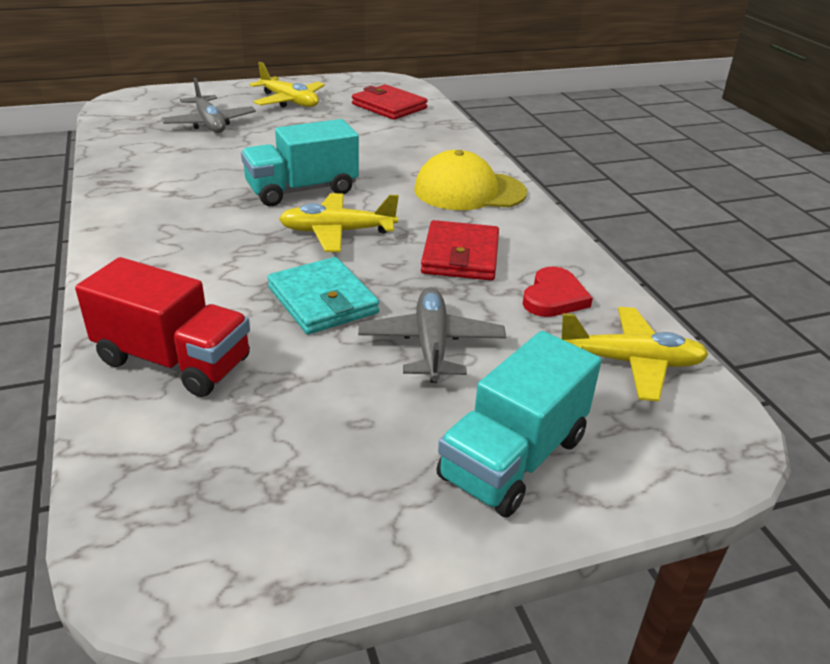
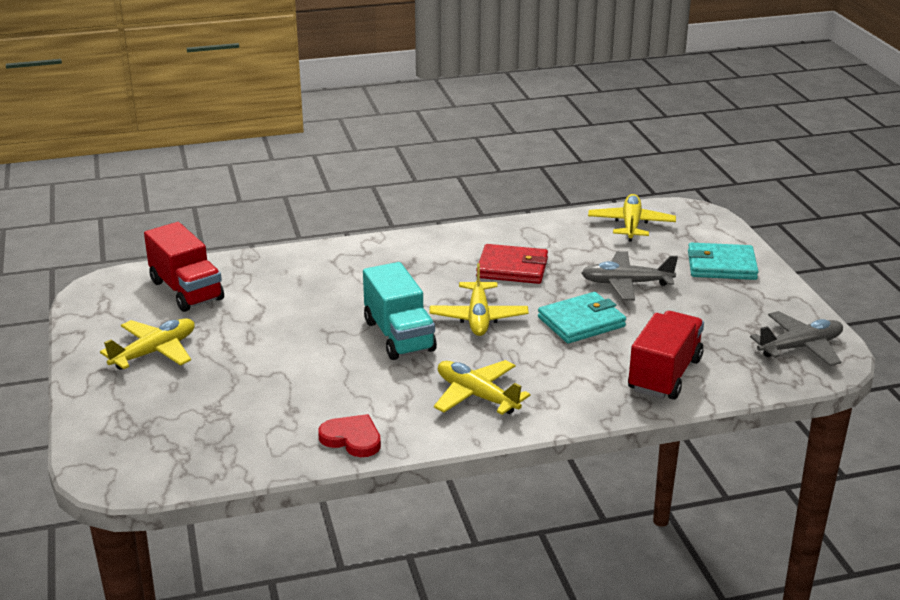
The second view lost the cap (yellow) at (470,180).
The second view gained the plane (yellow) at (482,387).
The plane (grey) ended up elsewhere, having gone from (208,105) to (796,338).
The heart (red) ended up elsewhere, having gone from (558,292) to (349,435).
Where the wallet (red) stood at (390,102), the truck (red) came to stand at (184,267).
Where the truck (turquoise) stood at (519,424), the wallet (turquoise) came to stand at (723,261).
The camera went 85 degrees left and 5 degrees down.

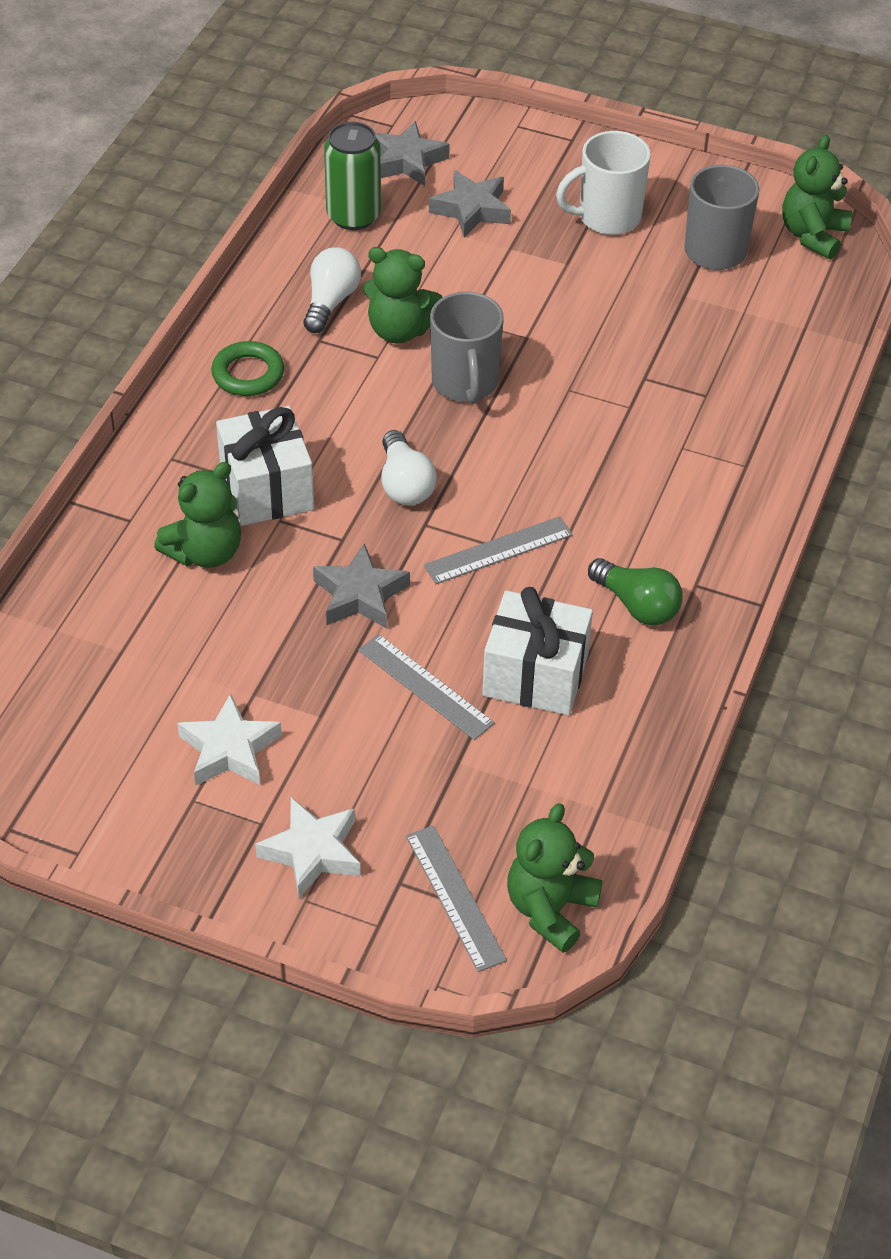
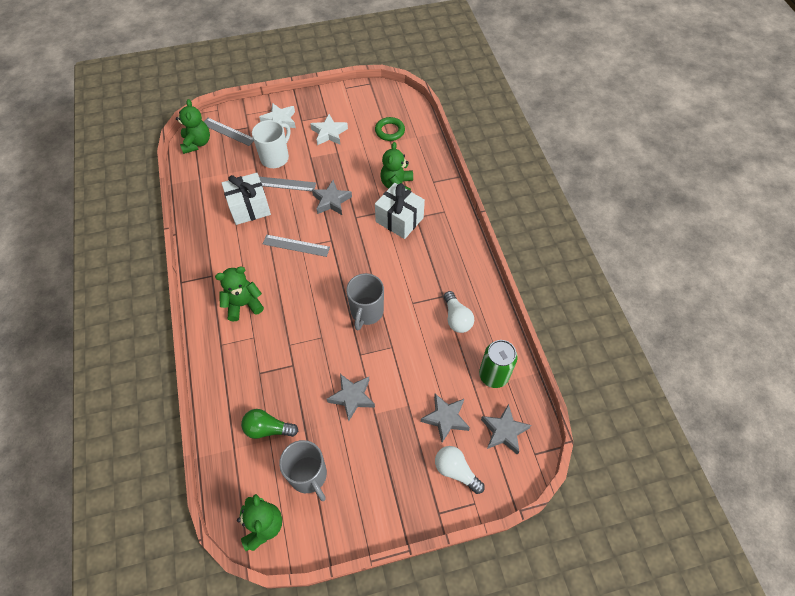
The second view gained the star (grey) at (351,397).
The ring (green) ended up elsewhere, having gone from (247,368) to (390,129).
The teddy bear (green) ended up elsewhere, having gone from (403,295) to (239,294).
The light bulb (white) ended up elsewhere, having gone from (409,467) to (460,470).
The mug (white) ended up elsewhere, having gone from (603,183) to (271,144).
The light bulb (green) ended up elsewhere, having gone from (635,591) to (269,424).
The ruler (grey) at (498,550) ended up facing another way, 75 degrees clockwise from before.
The mug (grey) at (467,348) ended up facing another way, 120 degrees counterclockwise from before.
The camera went 145 degrees right and 10 degrees up.

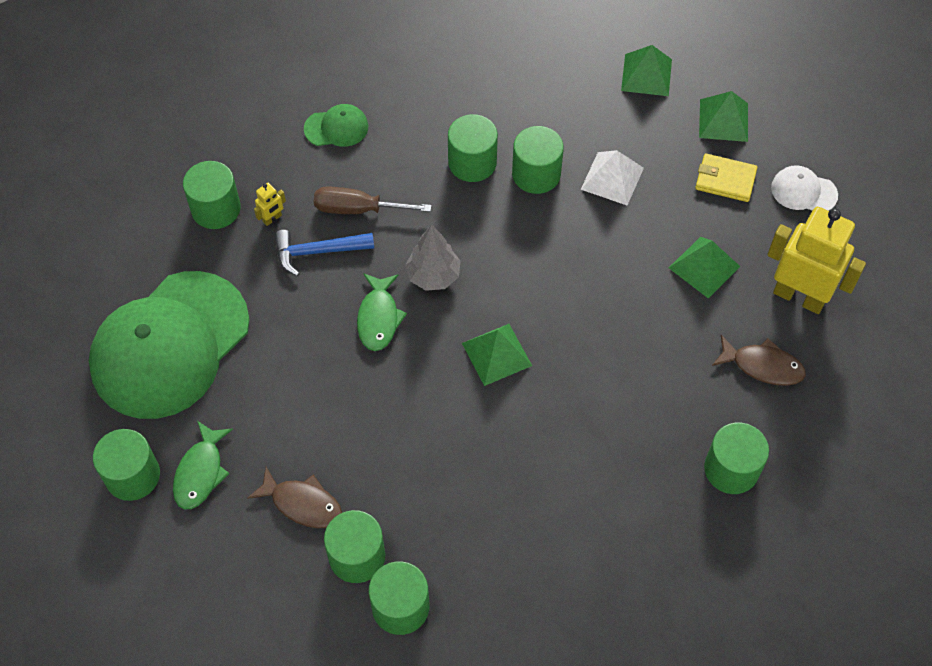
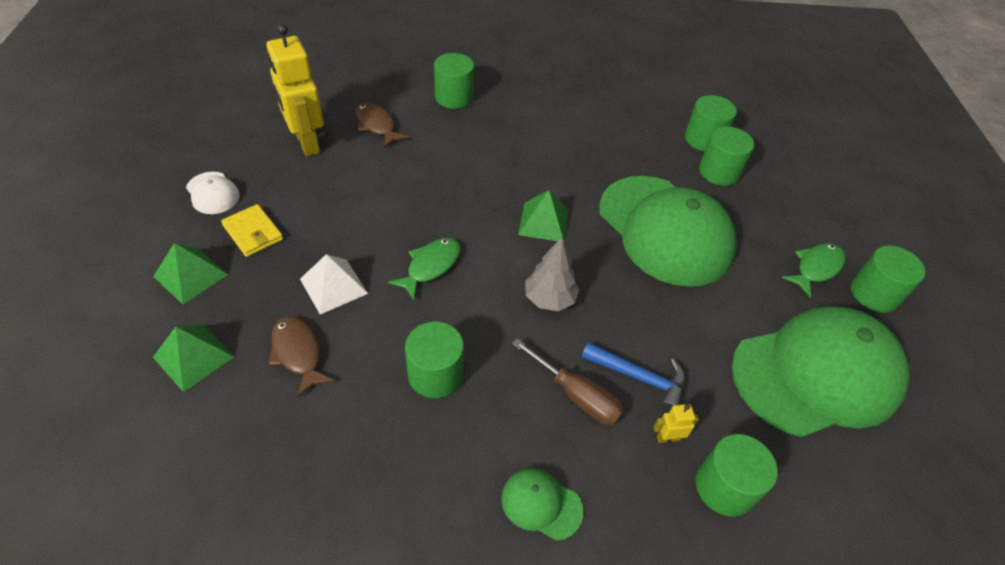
The second view lost the cylinder (green) at (538,160).
The second view lost the pyramid (green) at (704,267).
The second view gained the cap (green) at (668,231).
The fish (brown) ended up elsewhere, having gone from (295,497) to (302,357).
The fish (green) ended up elsewhere, having gone from (382,312) to (424,269).
The camera went 150 degrees left and 10 degrees down.

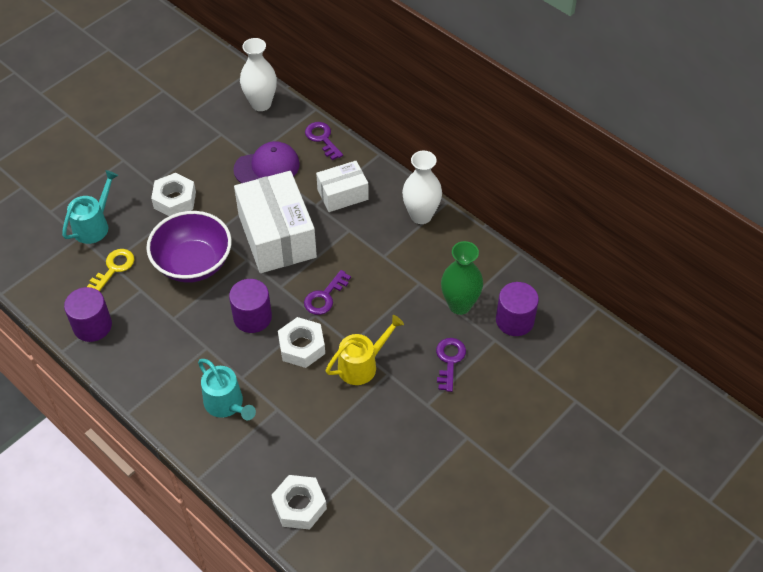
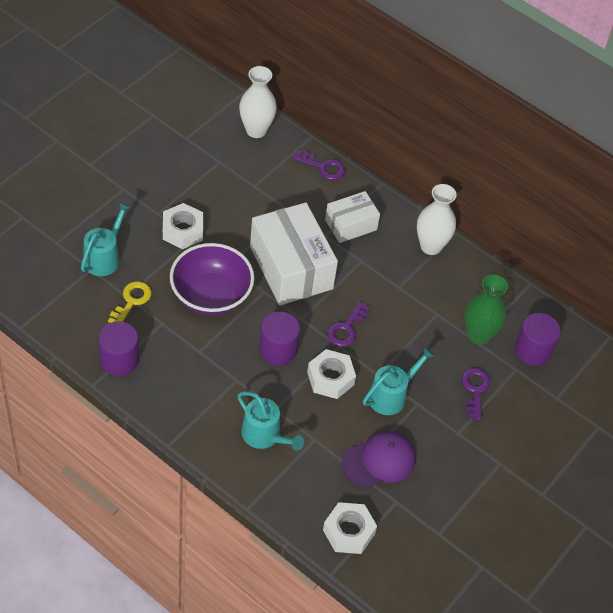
The cap (purple) ended up elsewhere, having gone from (266,162) to (379,459).
What was the watering can (yellow) at (365,350) turned into the watering can (turquoise) at (399,380).
The key (purple) at (324,141) ended up facing another way, 150 degrees clockwise from before.
The camera went 10 degrees left and 0 degrees up.

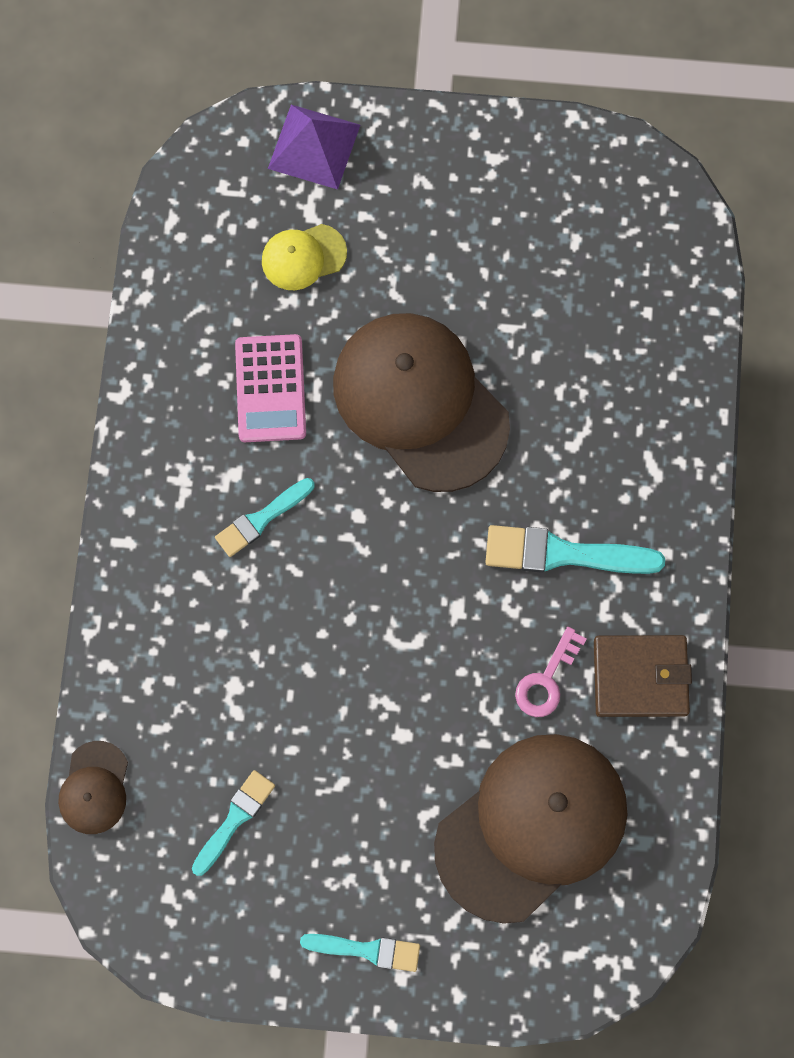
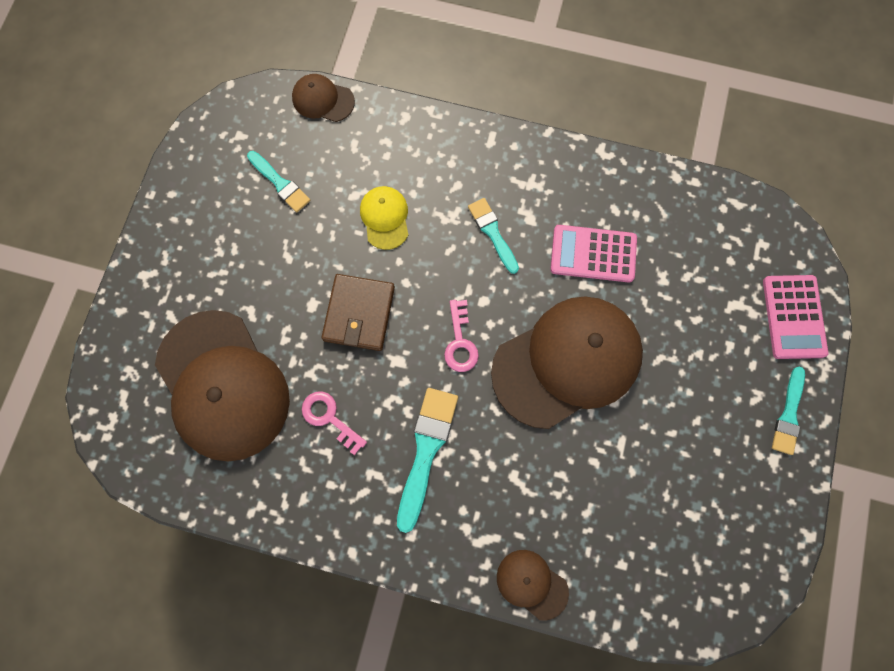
The second view gained the key (pink) at (461,336).
The second view gained the cap (brown) at (533,585).
The cap (yellow) ended up elsewhere, having gone from (304,257) to (384,218).
The brush (turquoise) ended up elsewhere, having gone from (360,953) to (788,411).
The wallet (brown) ended up elsewhere, having gone from (643,676) to (358,312).
Where the pyramid (purple) stood at (314,147), the calculator (pink) came to stand at (796,317).
The camera went 100 degrees right and 0 degrees up.

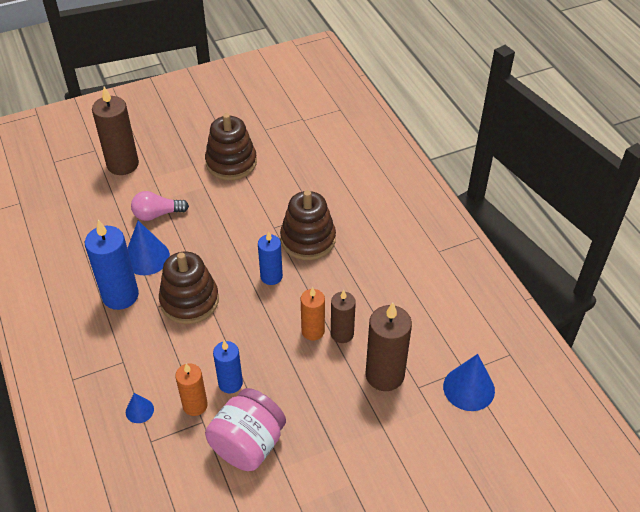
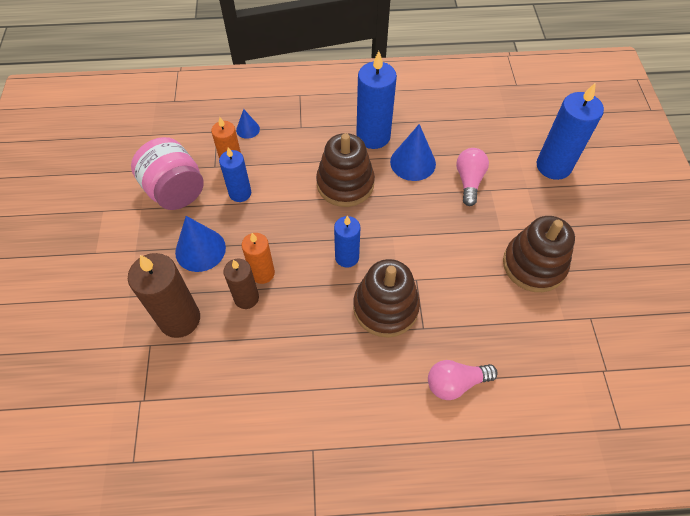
The second view gained the light bulb (pink) at (463,380).
The cone (blue) ended up elsewhere, having gone from (469,382) to (200,244).
What was the candle (brown) at (115,131) turned into the candle (blue) at (570,131).
The camera went 110 degrees right and 10 degrees up.

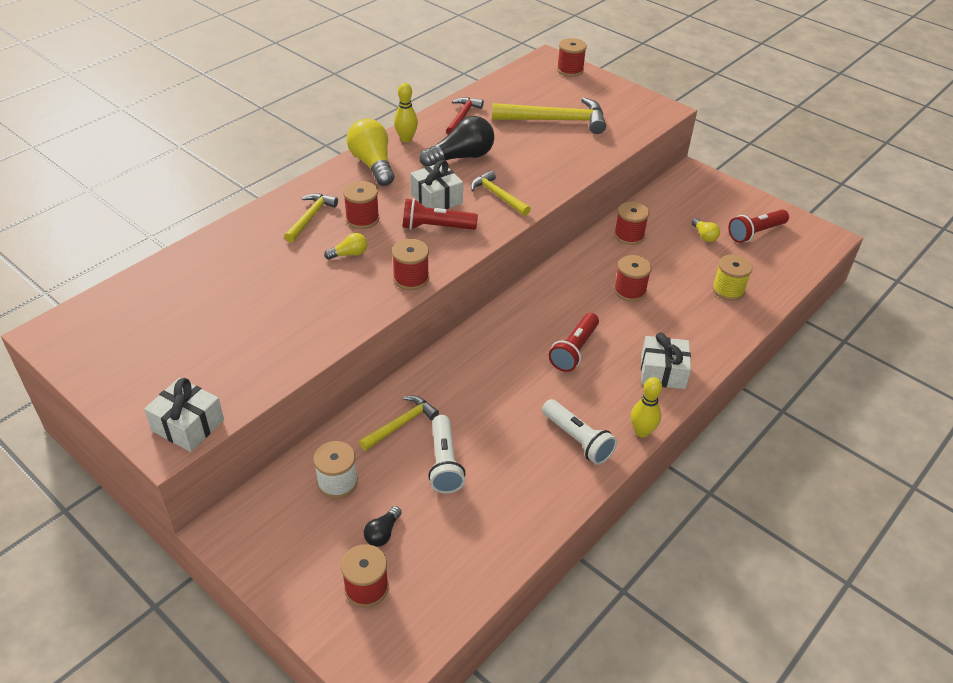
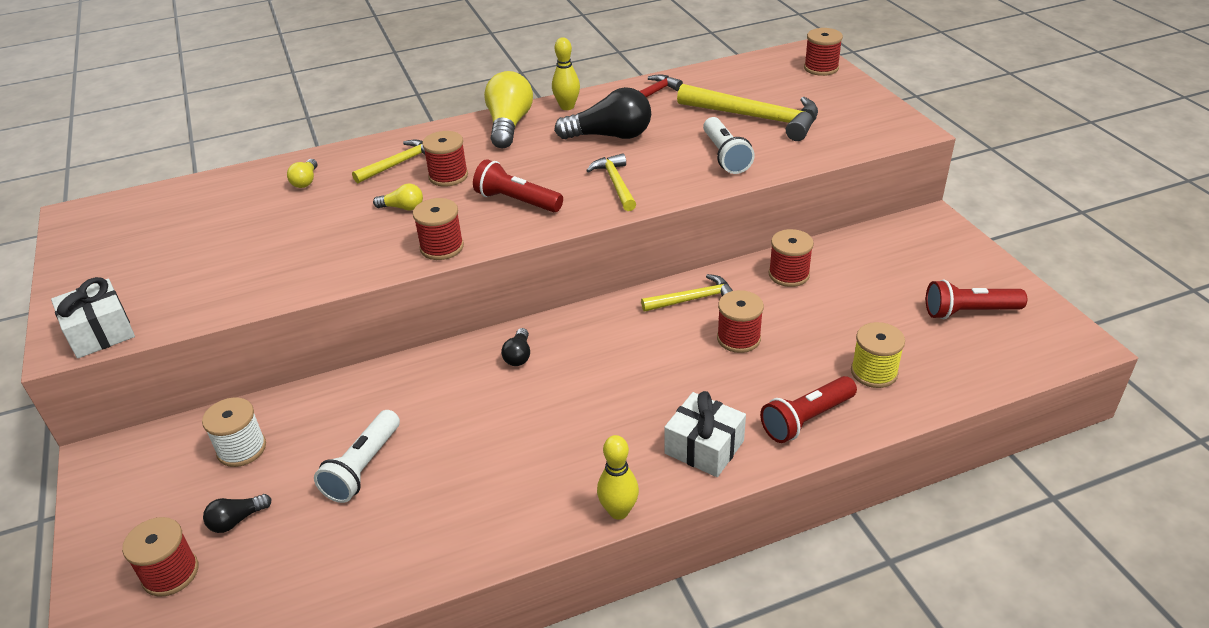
The second view lost the gift (white) at (436,184).
The second view gained the light bulb (black) at (515,347).
The hammer (yellow) ended up elsewhere, having gone from (399,423) to (687,293).
The flashlight (white) ended up elsewhere, having gone from (579,432) to (729,145).
The flashlight (red) ended up elsewhere, having gone from (574,342) to (808,409).
The light bulb (yellow) ended up elsewhere, having gone from (706,230) to (302,173).
The camera went 30 degrees right and 5 degrees down.

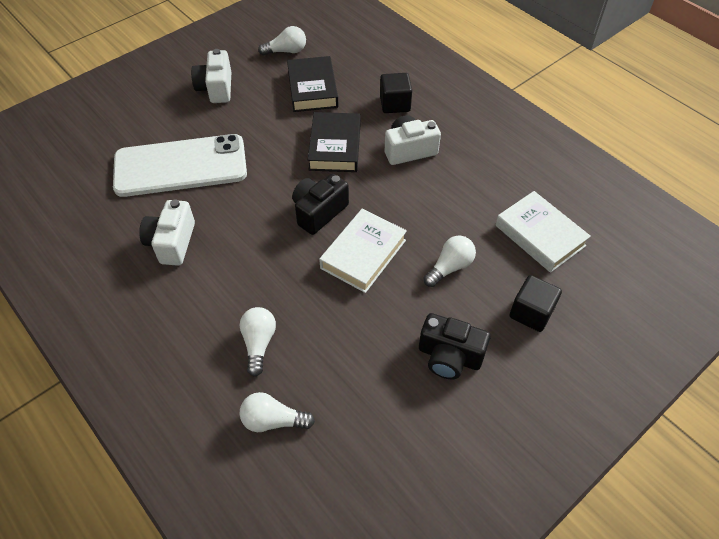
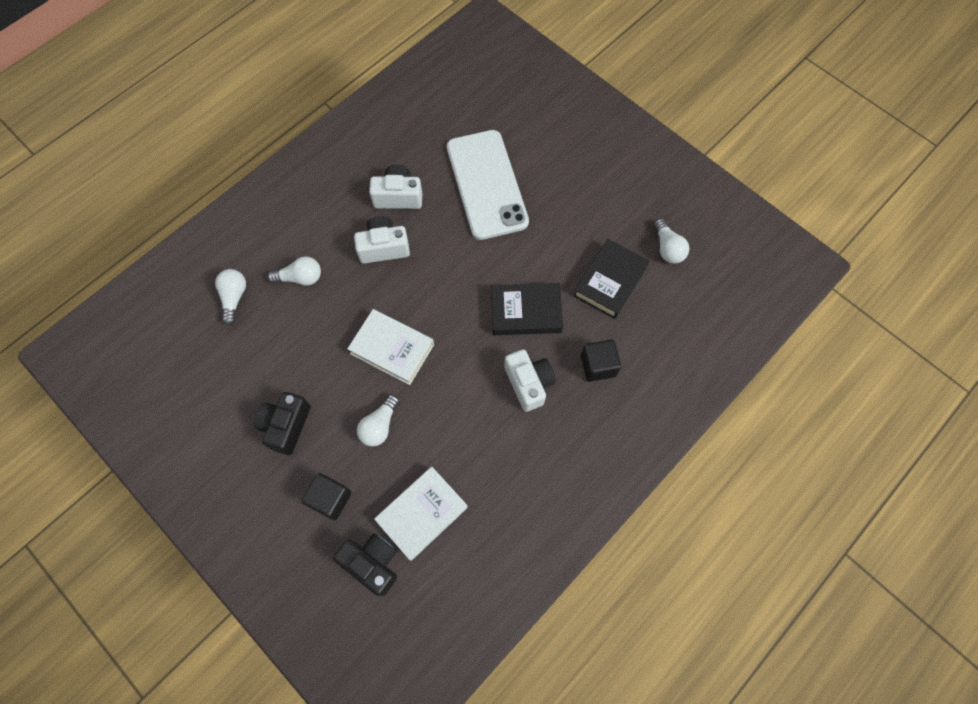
The camera (white) ended up elsewhere, having gone from (211,76) to (382,240).
The camera (black) ended up elsewhere, having gone from (320,204) to (365,565).
The book (black) at (312,84) ended up facing another way, 45 degrees counterclockwise from before.
The light bulb (white) at (450,261) ended up facing another way, 75 degrees clockwise from before.
The camera went 85 degrees right and 15 degrees up.

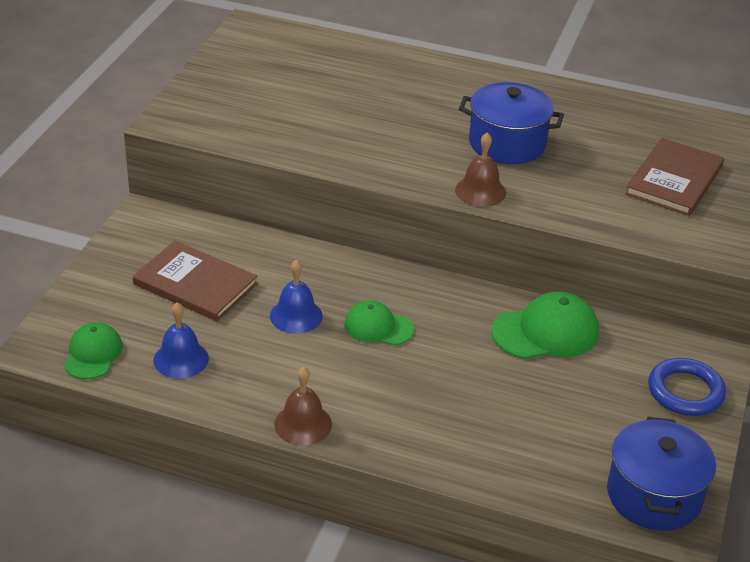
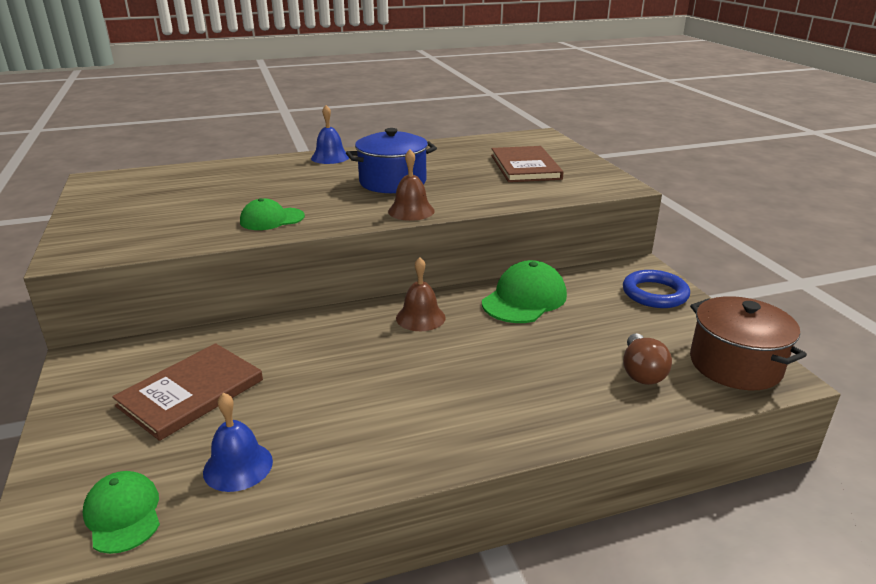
The second view gained the light bulb (brown) at (647,359).
The bell (blue) ended up elsewhere, having gone from (296,297) to (330,134).
The bell (brown) ended up elsewhere, having gone from (303,406) to (421,294).
The cap (green) ended up elsewhere, having gone from (379,322) to (272,214).
What was the pot (blue) at (661,474) turned into the pot (brown) at (748,343).
The book (brown) at (195,281) ended up facing another way, 45 degrees counterclockwise from before.
The camera went 35 degrees left and 10 degrees down.

